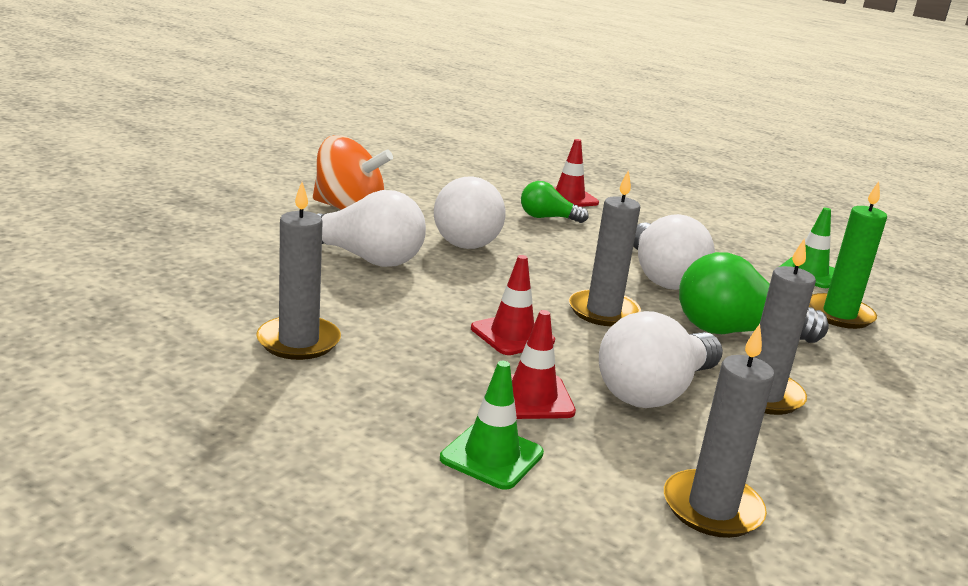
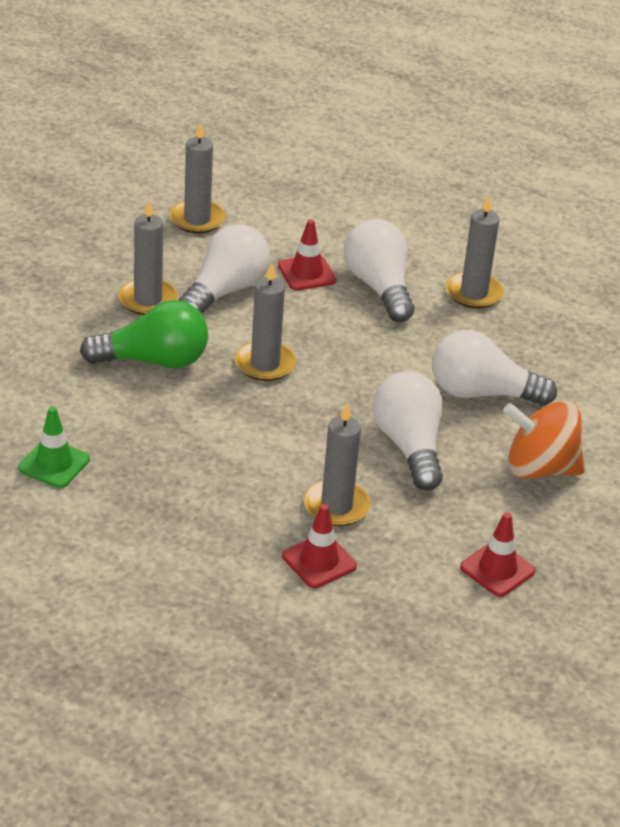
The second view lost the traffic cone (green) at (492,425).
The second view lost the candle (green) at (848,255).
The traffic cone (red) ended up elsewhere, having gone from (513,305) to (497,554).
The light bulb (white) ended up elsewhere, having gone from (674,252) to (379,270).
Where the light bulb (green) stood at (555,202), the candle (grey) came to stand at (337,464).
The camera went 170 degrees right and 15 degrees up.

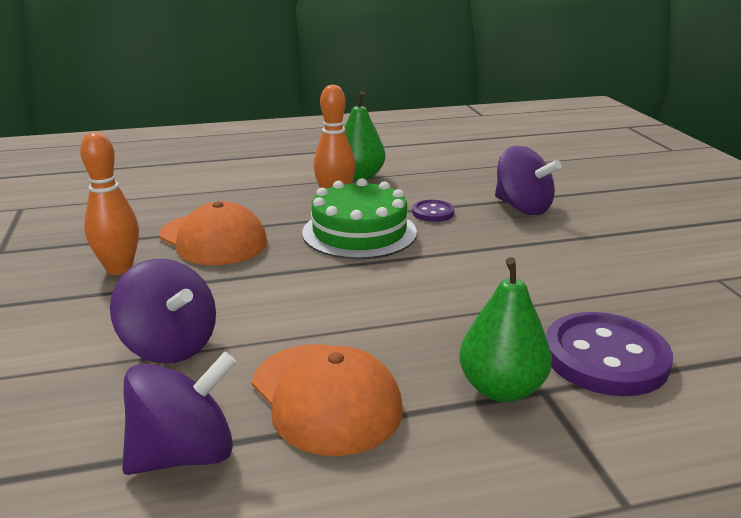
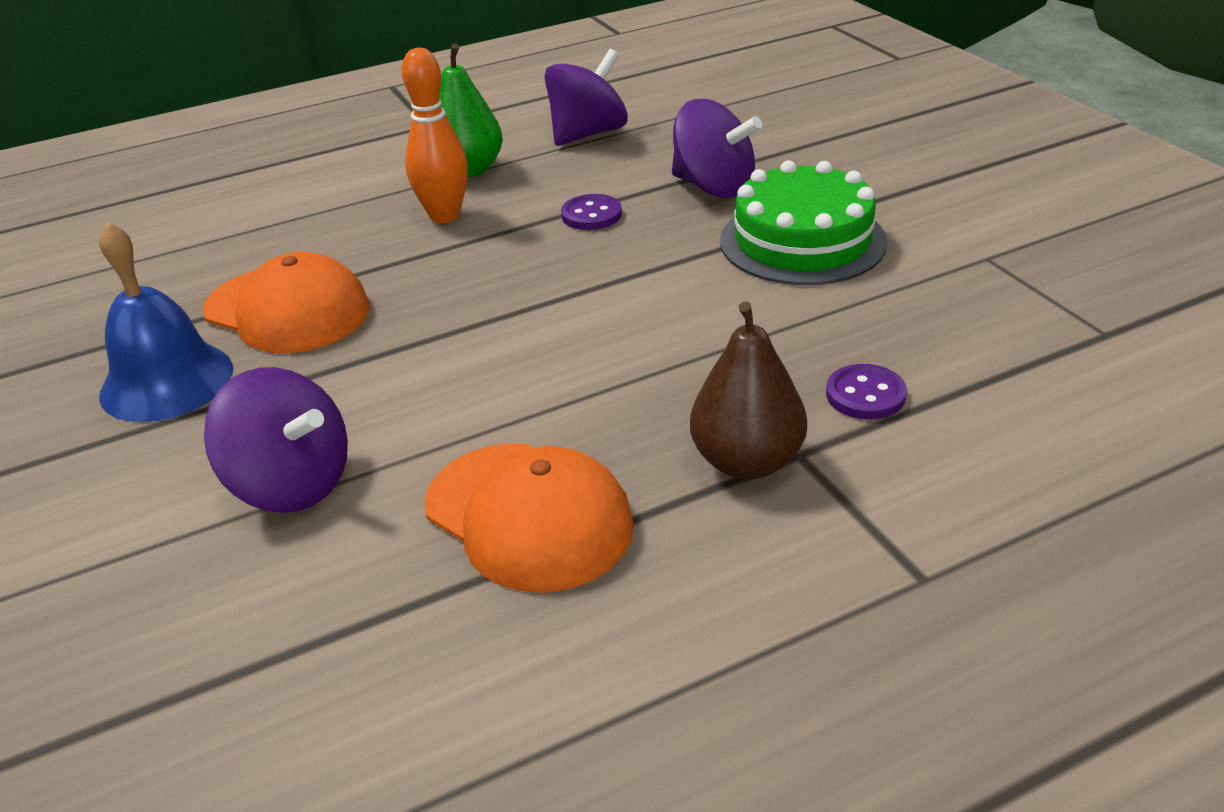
The spinning top (purple) ended up elsewhere, having gone from (179,413) to (586,97).
The cake (green) ended up elsewhere, having gone from (359,218) to (804,222).
Where the bowling pin (orange) stood at (109,203), the bell (blue) came to stand at (166,322).
What was the pear (green) at (505,329) turned into the pear (brown) at (748,390).
The size of the button (purple) at (609,354) changed by a factor of 0.50.
The camera went 10 degrees left and 10 degrees up.

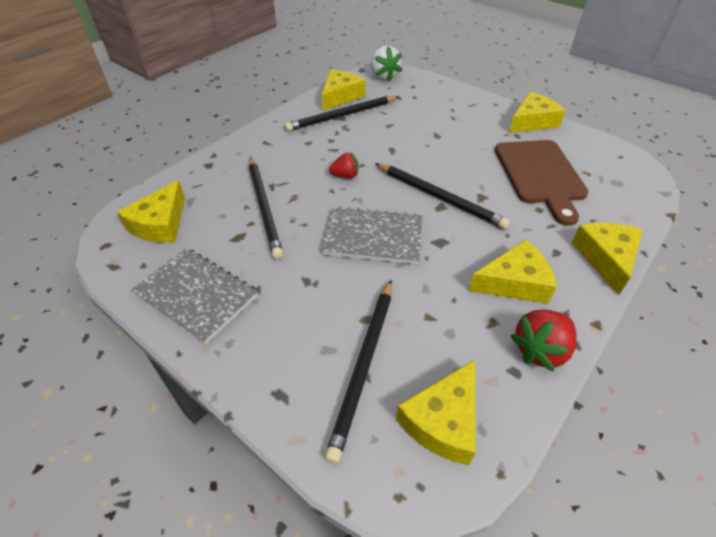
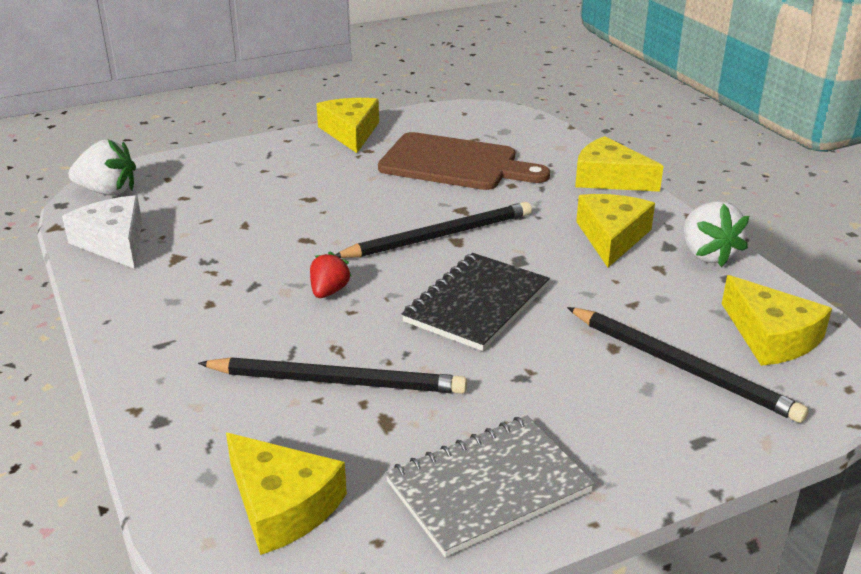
The second view lost the pencil (black) at (341,114).
What was the notebook (grey) at (371,235) turned into the notebook (black) at (476,302).
What was the cheese (yellow) at (343,89) turned into the cheese (white) at (102,232).
What was the strawberry (red) at (543,341) turned into the strawberry (white) at (716,234).
The camera went 65 degrees left and 15 degrees down.

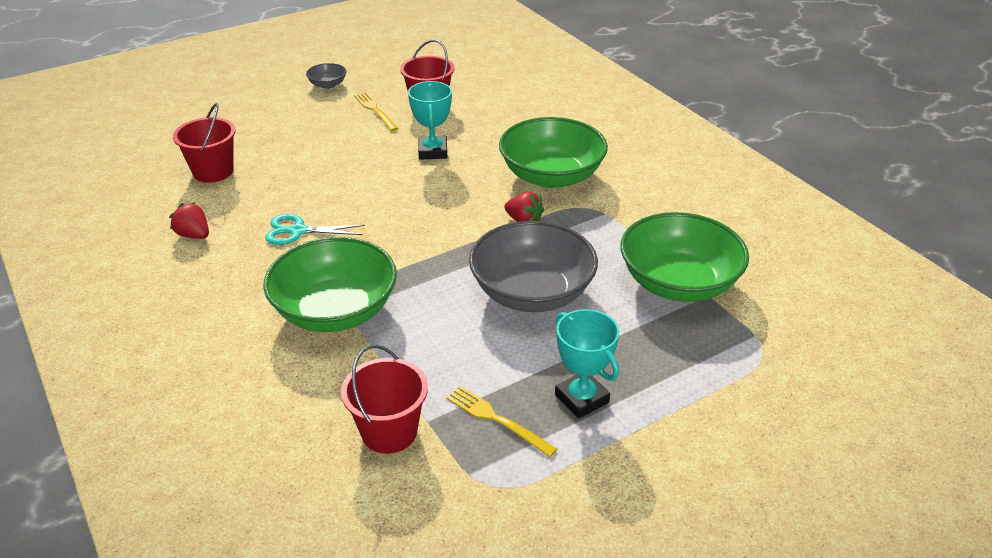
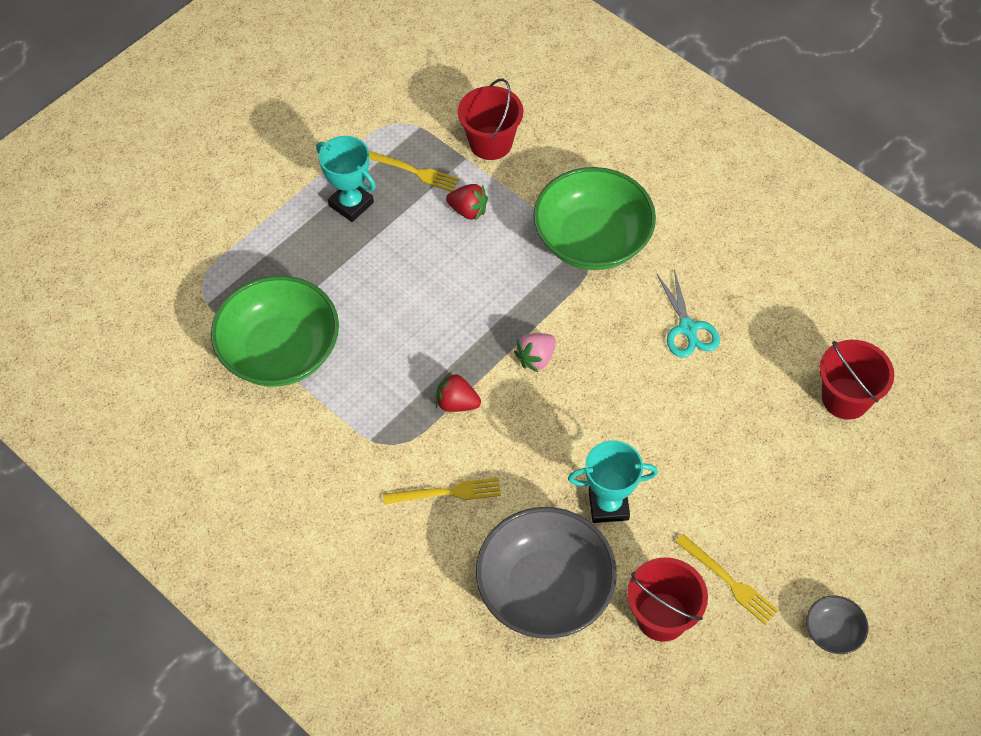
The second view gained the strawberry (pink) at (535,352).
The strawberry (red) ended up elsewhere, having gone from (189,220) to (467,202).
The bowl (grey) ended up elsewhere, having gone from (533,266) to (546,573).
Where the bowl (green) stood at (553,152), the fork (yellow) came to stand at (442,491).
The scissors (turquoise) at (315,229) ended up facing another way, 90 degrees clockwise from before.
The trophy (turquoise) at (430,120) ended up facing another way, 75 degrees counterclockwise from before.
The camera went 165 degrees right and 20 degrees up.

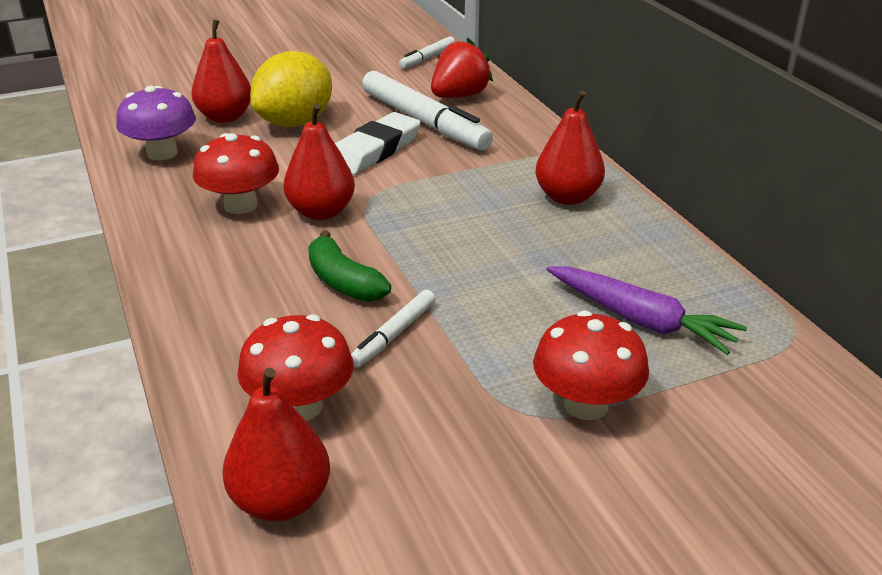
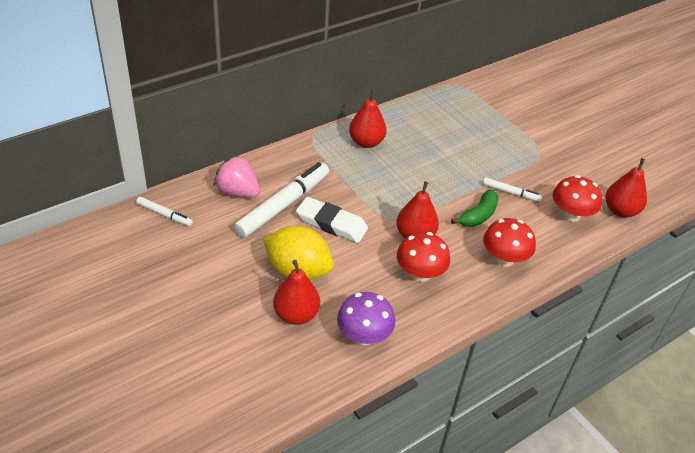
The second view lost the carrot (purple) at (647,311).
The mushroom (red) ended up elsewhere, having gone from (591,365) to (509,242).
What was the strawberry (red) at (462,68) turned into the strawberry (pink) at (237,176).
The camera went 105 degrees left and 10 degrees up.

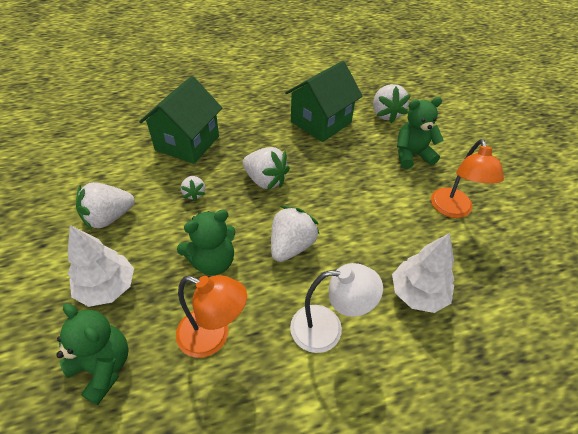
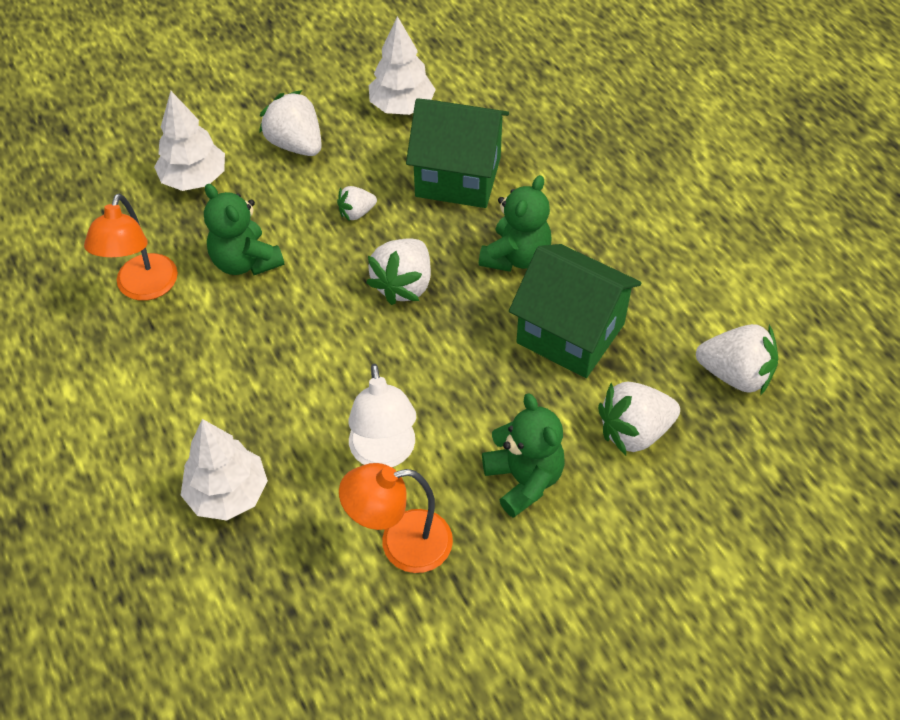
The second view gained the tree (white) at (402,65).
The teddy bear (green) ended up elsewhere, having gone from (93,354) to (515,223).
The strawberry (white) ended up elsewhere, having gone from (295,234) to (737,359).
The lamp (white) ended up elsewhere, having gone from (336,308) to (382,415).
The camera went 80 degrees right and 5 degrees up.

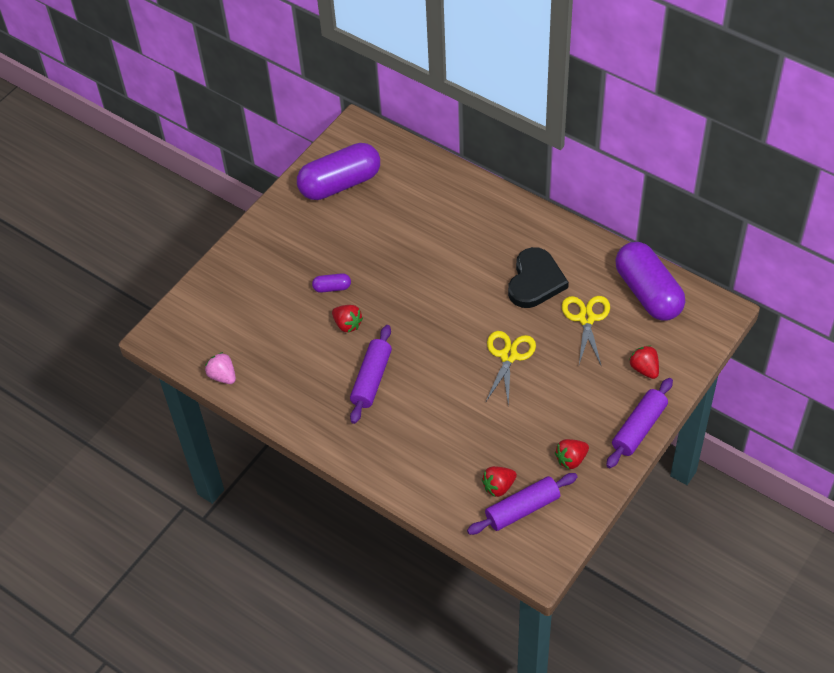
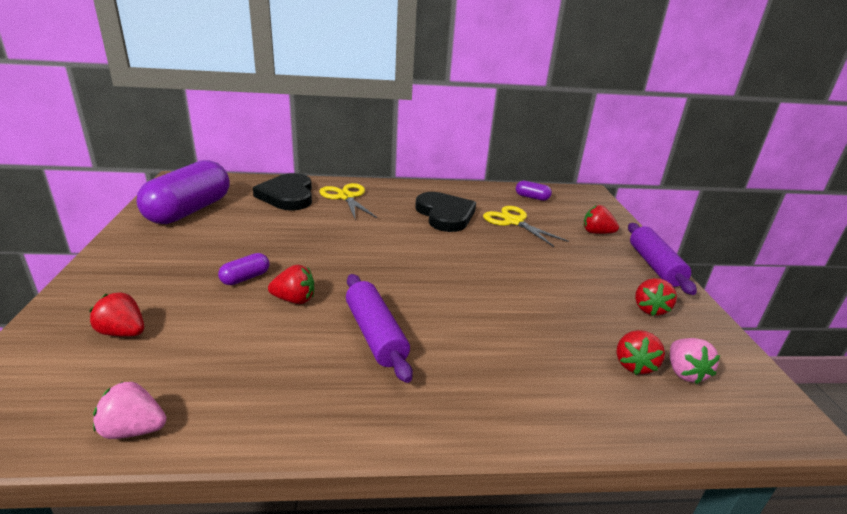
The second view gained the strawberry (red) at (116,314).
The second view gained the heart (black) at (282,192).
The scissors (yellow) ended up elsewhere, having gone from (511,368) to (348,201).
Where the rolling pin (purple) stood at (522,504), the strawberry (pink) came to stand at (695,361).
The size of the capsule (purple) at (650,281) changed by a factor of 0.42.
The camera went 45 degrees left and 25 degrees down.

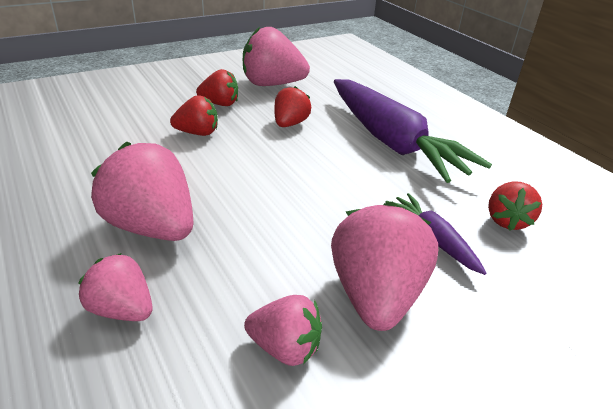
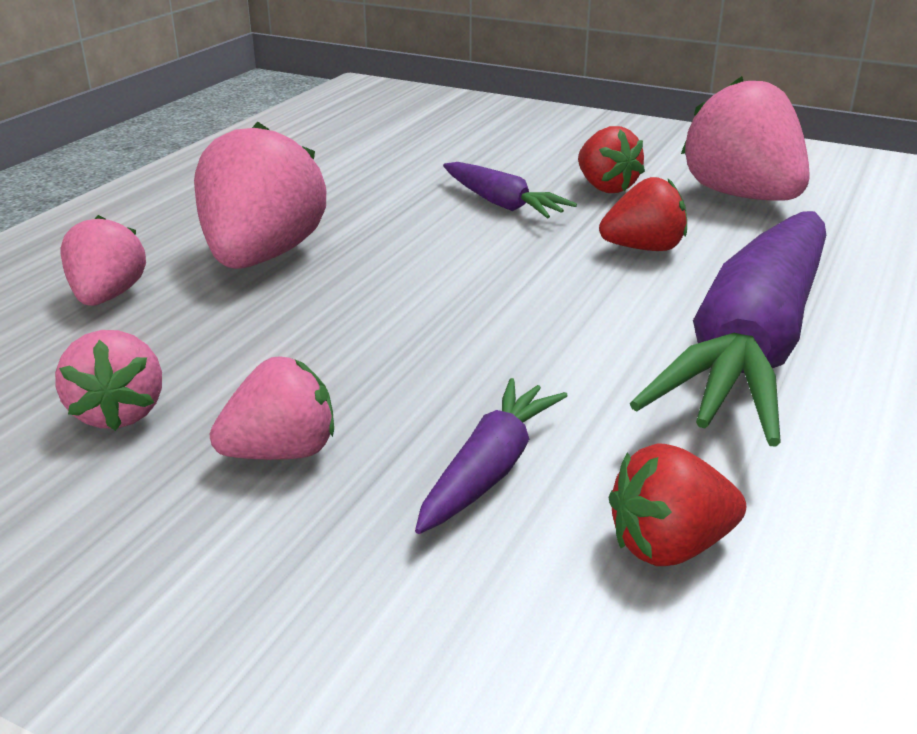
Where the strawberry (red) stood at (194,115), the carrot (purple) came to stand at (510,190).
The size of the strawberry (pink) at (384,266) changed by a factor of 0.58.
The camera went 60 degrees right and 5 degrees down.

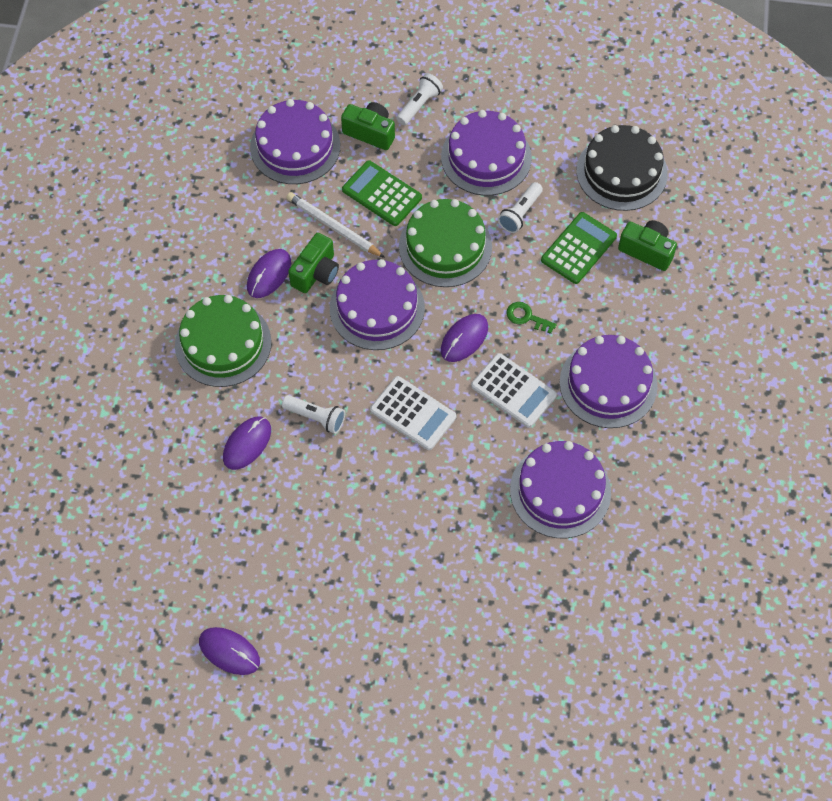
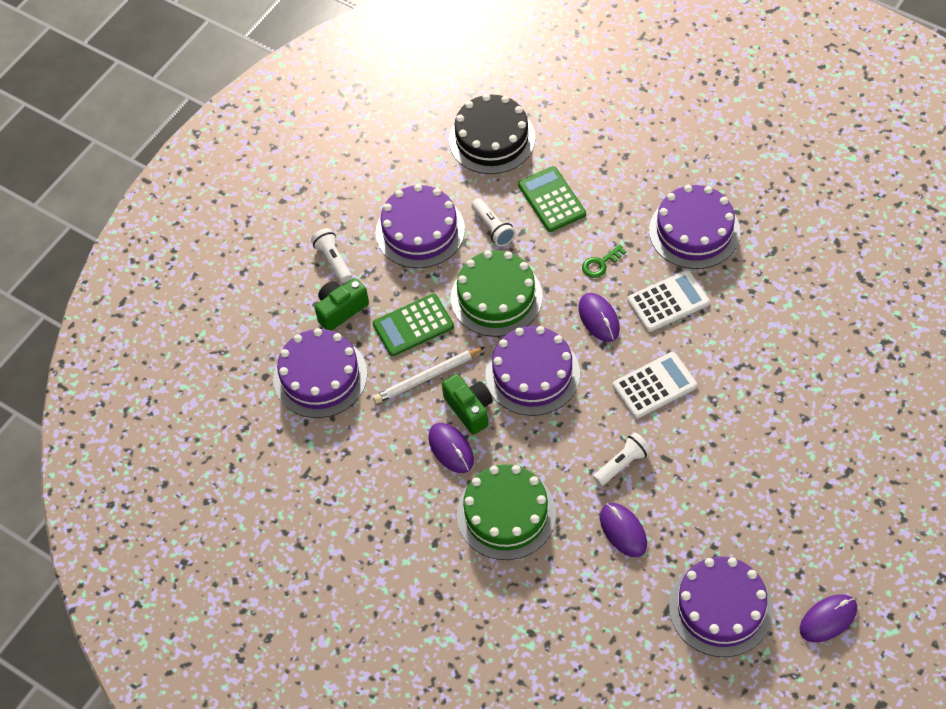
The second view lost the camera (green) at (647,245).
The cake (purple) ended up elsewhere, having gone from (560,489) to (721,606).
The camera went 60 degrees left and 5 degrees down.

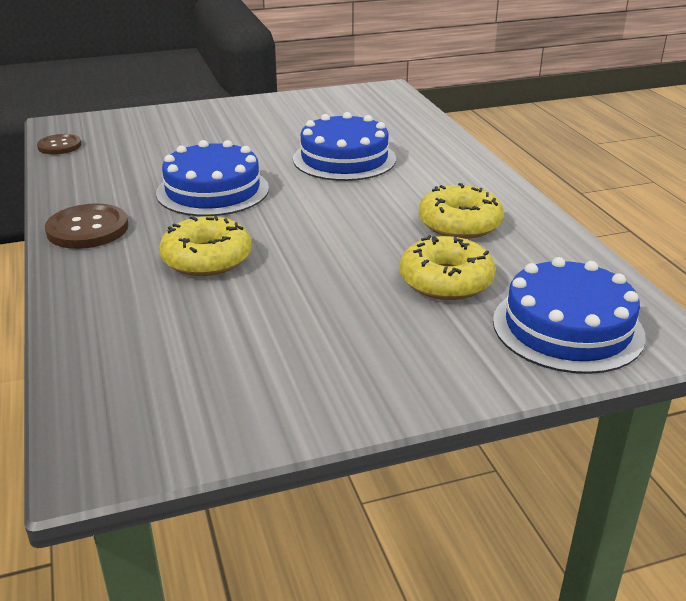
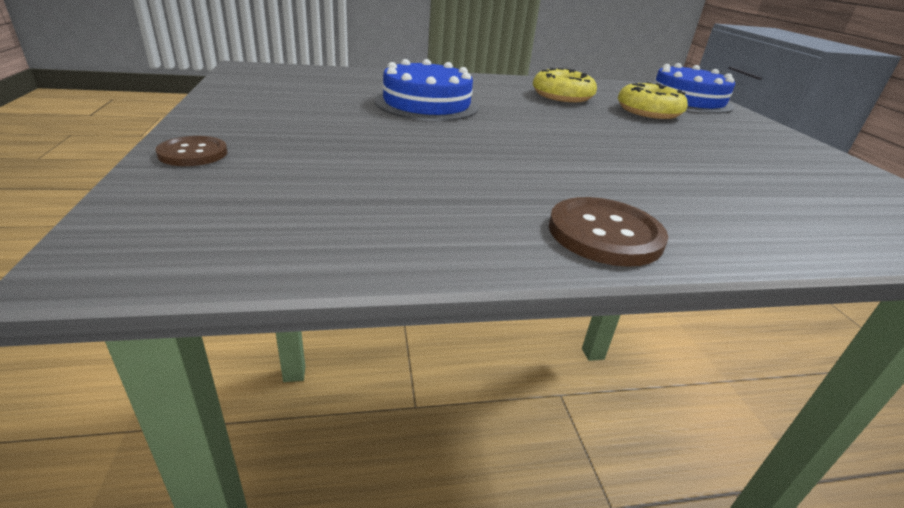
The second view lost the cake (blue) at (212,178).
The second view lost the donut (yellow) at (205,245).
The button (brown) ended up elsewhere, having gone from (59,144) to (191,151).
The camera went 85 degrees left and 0 degrees up.

